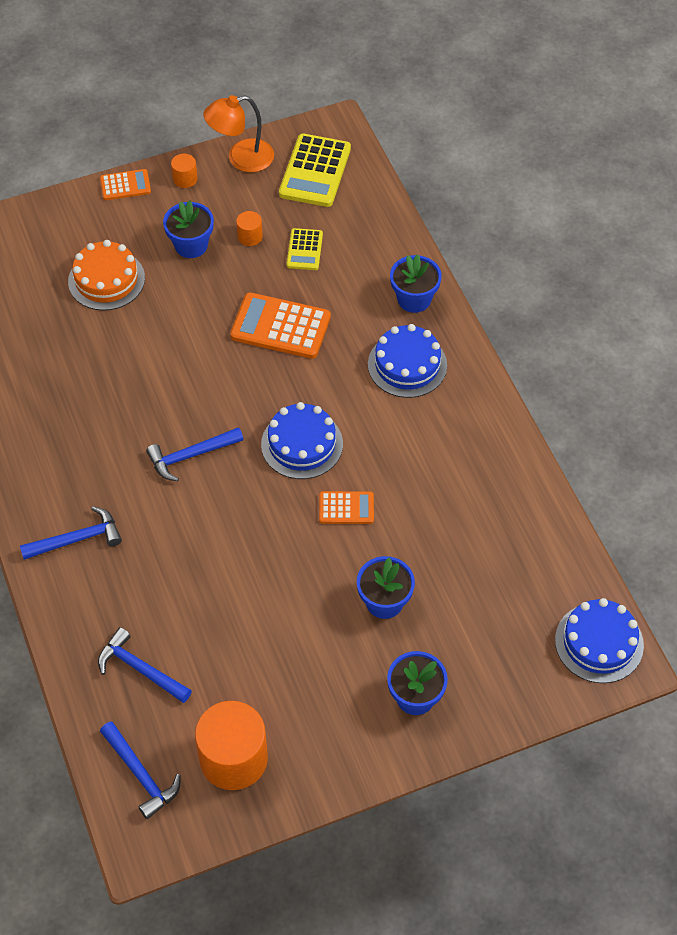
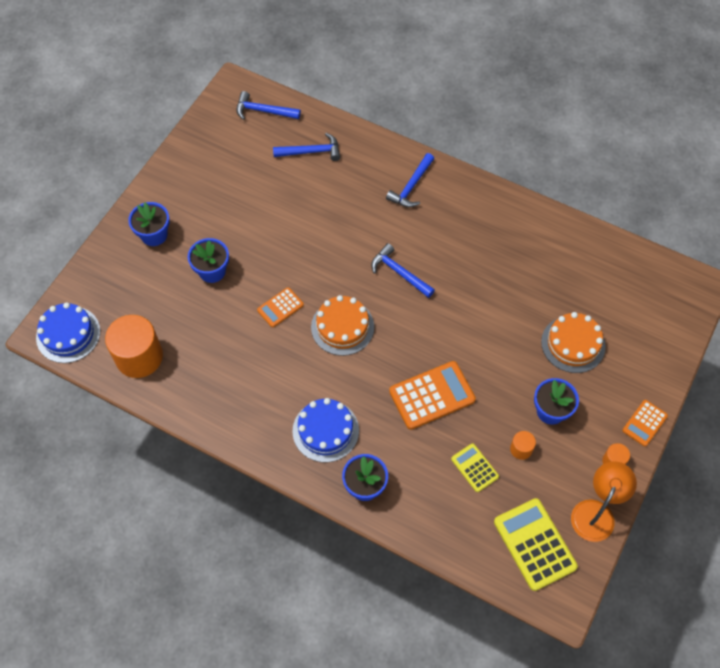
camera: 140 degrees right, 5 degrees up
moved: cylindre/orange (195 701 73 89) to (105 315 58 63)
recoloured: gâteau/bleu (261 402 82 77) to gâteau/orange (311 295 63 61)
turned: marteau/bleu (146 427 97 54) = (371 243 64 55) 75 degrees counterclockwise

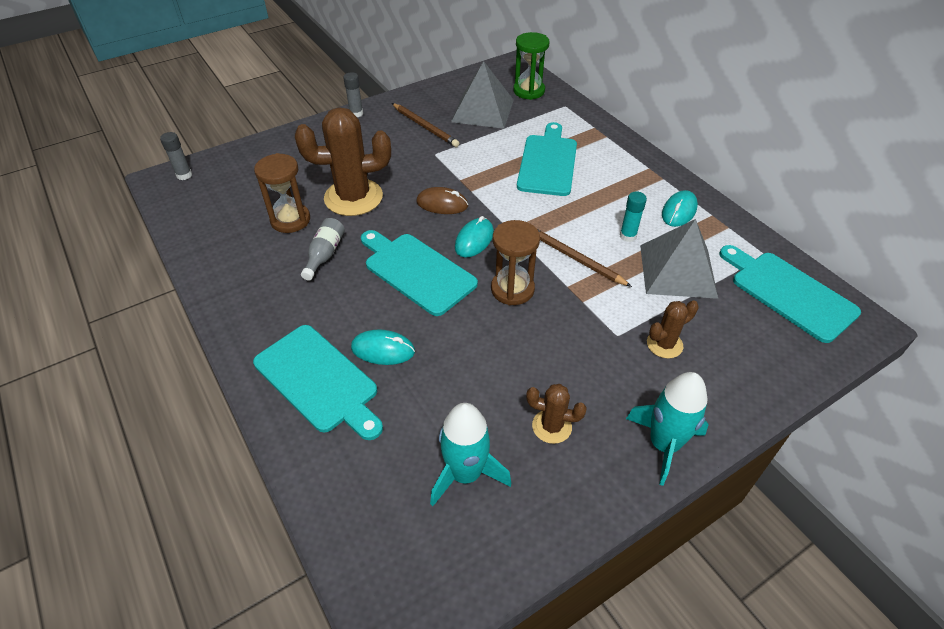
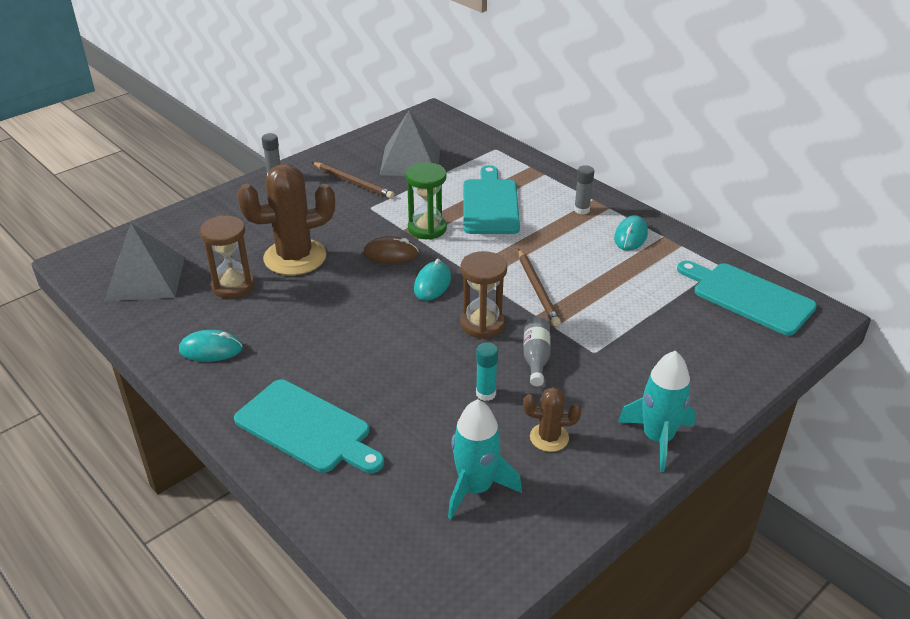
camera: 10 degrees left, 10 degrees down
removed: planche à découper/turquoise (361 230 117 86); cactus/marron (647 301 52 57)
moved: bâton de colle/gris (160 132 32 48) to (574 165 20 49); bouteille/gris (301 218 44 63) to (523 317 28 69); souris/turquoise (351 329 64 36) to (179 330 64 32); sablier/vert (513 32 37 68) to (406 162 41 78); bâton de colle/turquoise (620 191 27 51) to (476 342 22 59); pyramide/gris (640 219 78 80) to (104 223 81 78)
turned: crayon/marron (538 230 94 57) = (518 249 43 77) 135 degrees counterclockwise

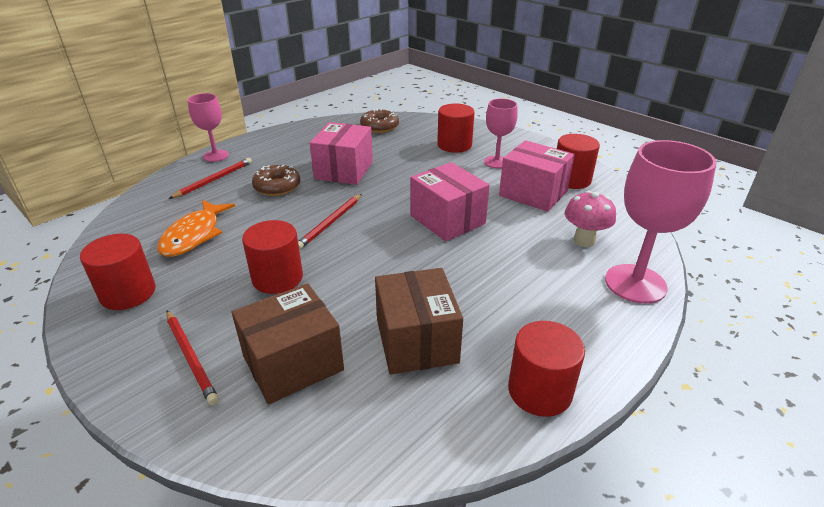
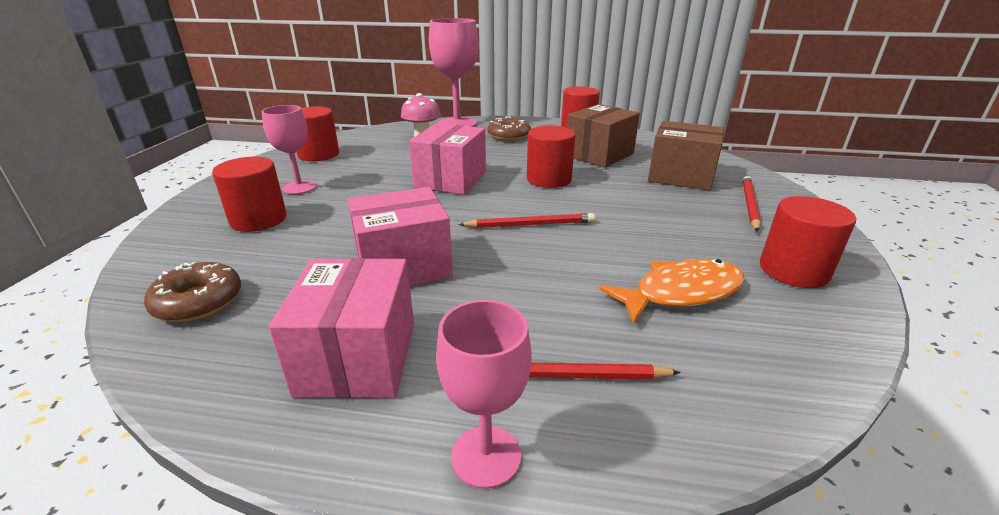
camera: 125 degrees left, 5 degrees down
moved: cylindre/rouge (242 220 61 74) to (527 125 49 63); beignet/marron (252 165 48 31) to (487 117 44 24); boîte/rose (499 140 76 72) to (269 258 145 140)

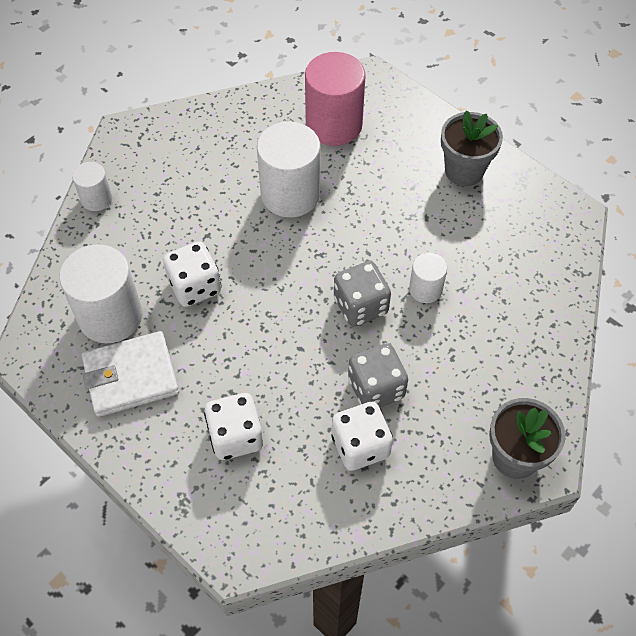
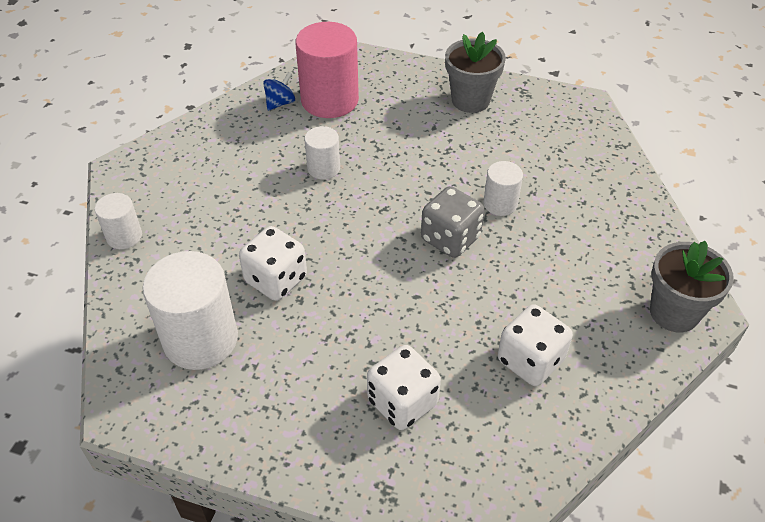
camera: 25 degrees left, 10 degrees down
removed: portefeuille/blanc (82 331 97 86); dé/gris (348 343 60 64)
added: toupie/bleu (263 72 32 39)
resized: cylindre/blanc (257 121 64 97) = (305 126 35 54) x0.53

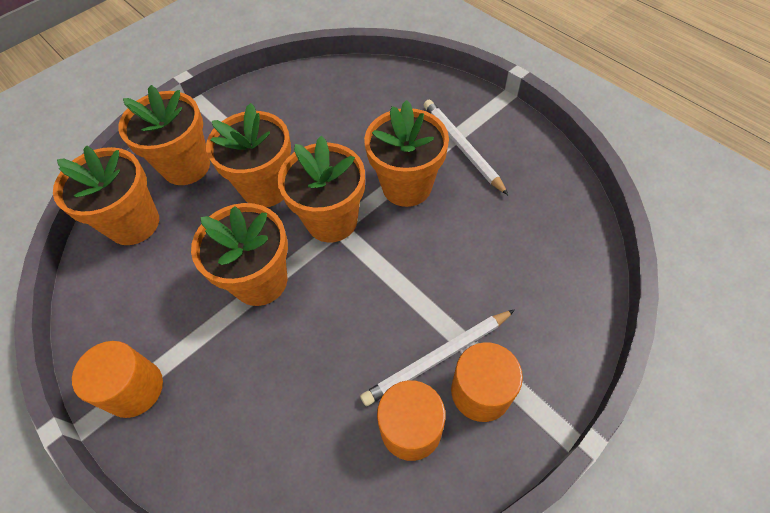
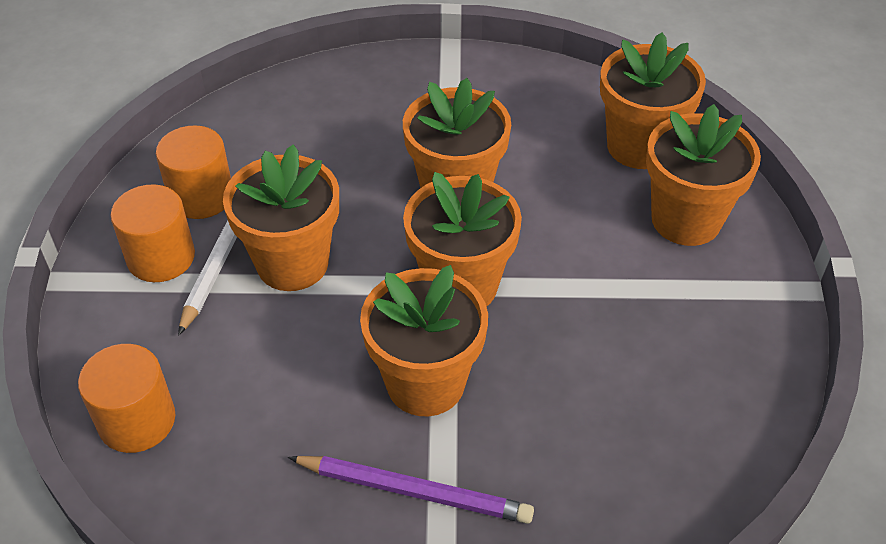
camera: 130 degrees right, 10 degrees down
moved: cylindre/orange (72 341 91 77) to (78 344 98 109); pot de fleurs/orange (206 103 85 104) to (223 144 116 147)
recoloured: crayon/blanc (424 100 84 95) to crayon/violet (288 456 246 68)

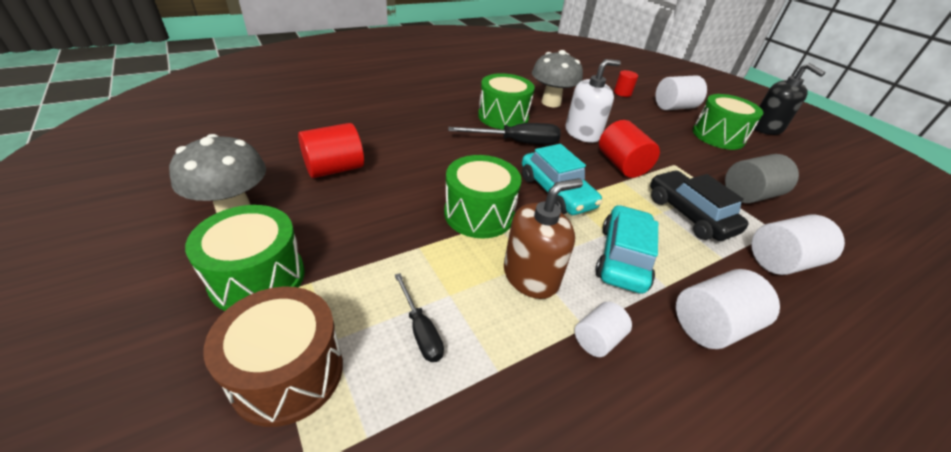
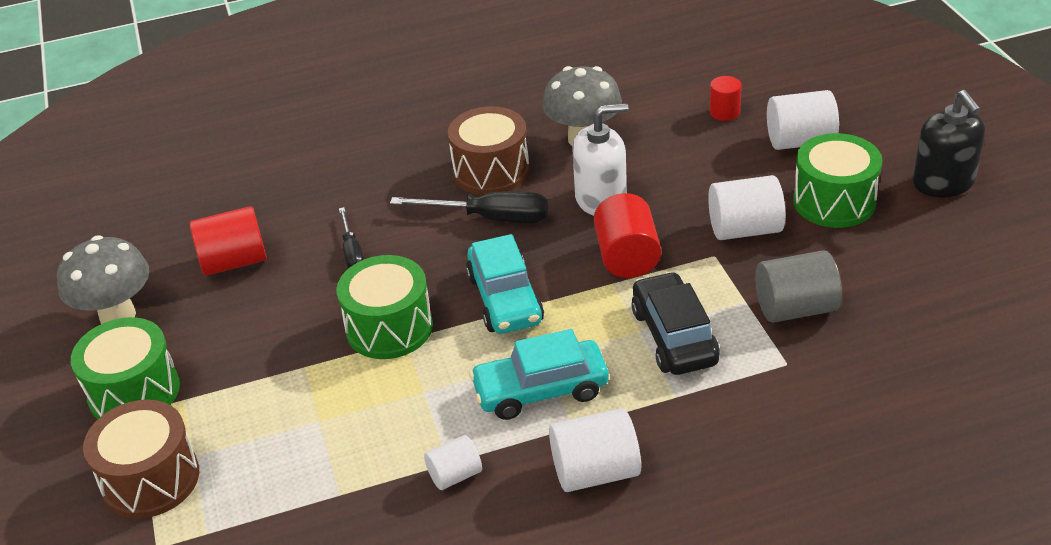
camera: 20 degrees right, 0 degrees up
removed: distributeur de savon/marron (504 178 79 121)
moved: tournevis/noir (394 273 50 89) to (339 207 25 61); cylindre/blanc (751 215 94 60) to (708 175 77 65)
recoloured: tambour/vert (478 73 57 57) to tambour/marron (448 106 82 89)
turned: voiture/turquoise (595 205 63 89) = (469 329 140 91) 135 degrees counterclockwise

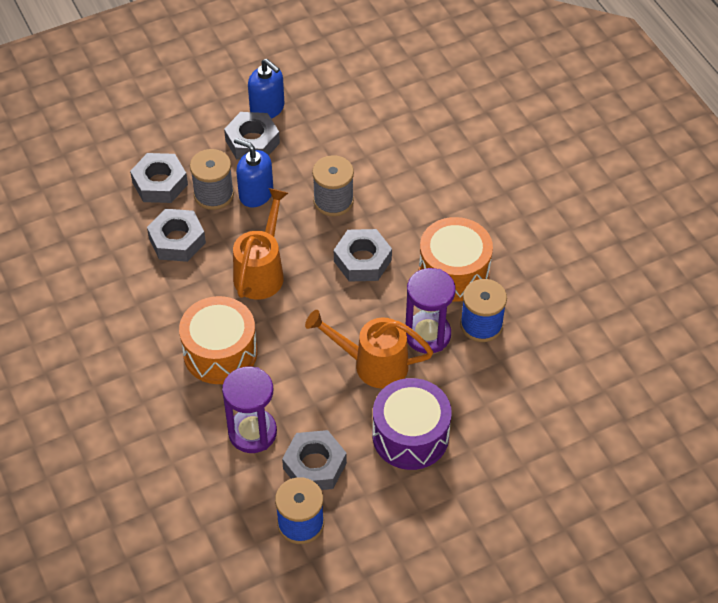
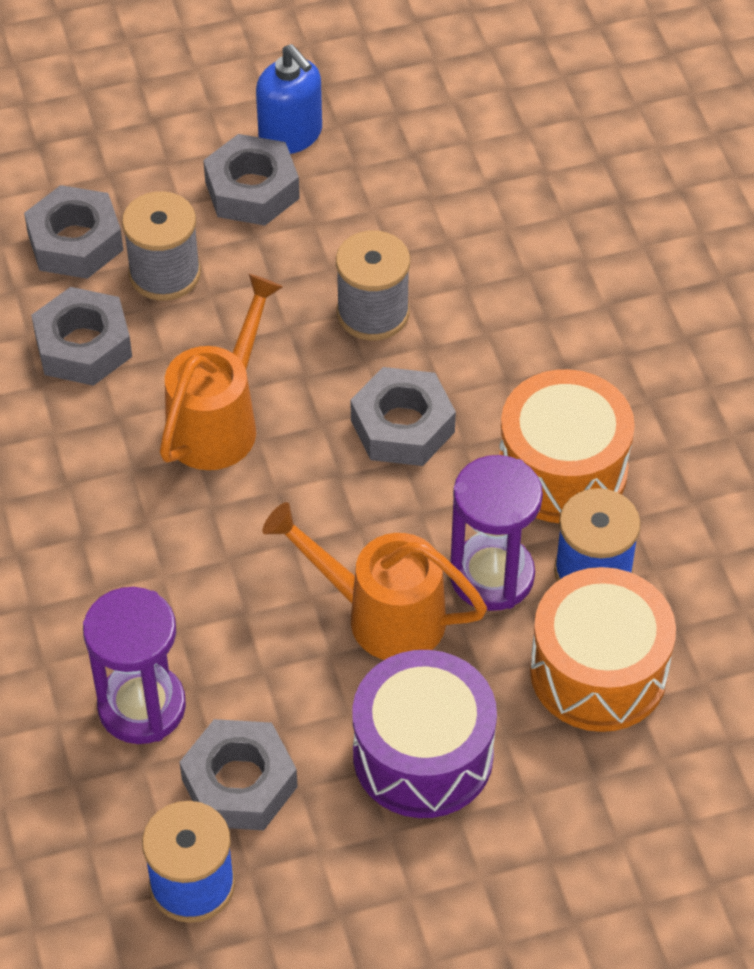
camera: 10 degrees right, 0 degrees up
removed: distributeur de savon/bleu (234 138 39 70)
moved: tambour/orange (179 296 78 88) to (530 567 146 165)

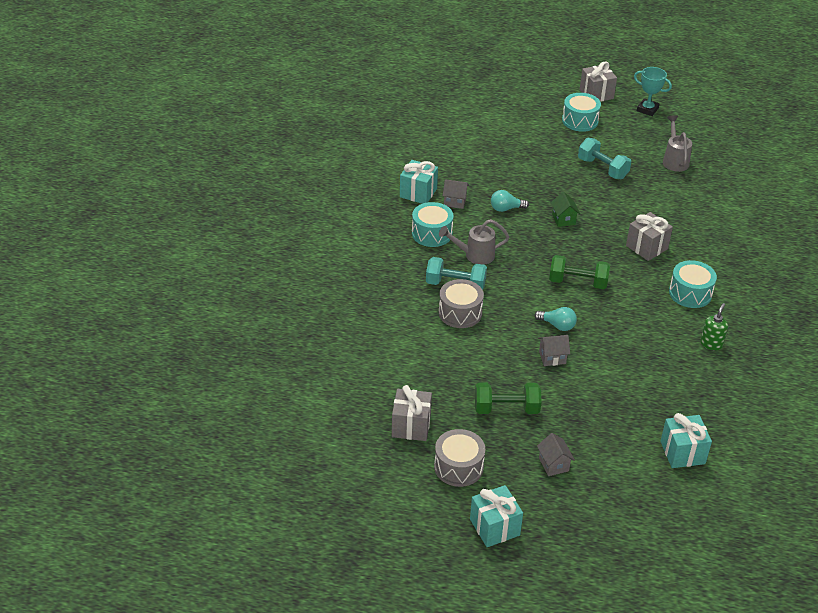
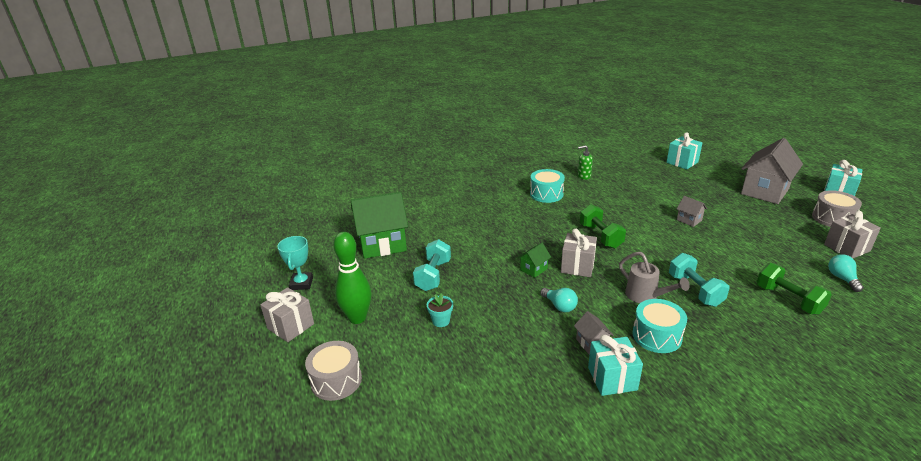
camera: 120 degrees left, 10 degrees down
added: pot de fleurs/turquoise (427 293 26 34)
moved: tambour/gris (439 279 45 49) to (305 341 57 60); haltère/vert (475 383 67 31) to (757 263 75 52); ampoule/turquoise (534 307 43 24) to (828 254 36 38); cadeau/gris (626 212 47 49) to (561 229 36 48)
replaced: tambour/turquoise (562 93 39 39) to quille/vert (333 232 39 92); arrosoir/gris (663 115 29 57) to maison/vert (351 192 57 67)
resized: maison/gris (537 433 38 43) = (741 138 62 66) x2.24

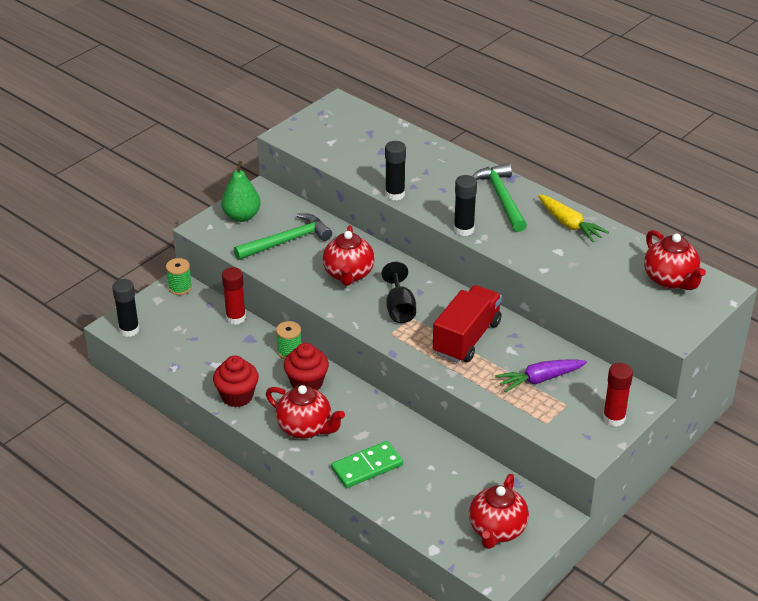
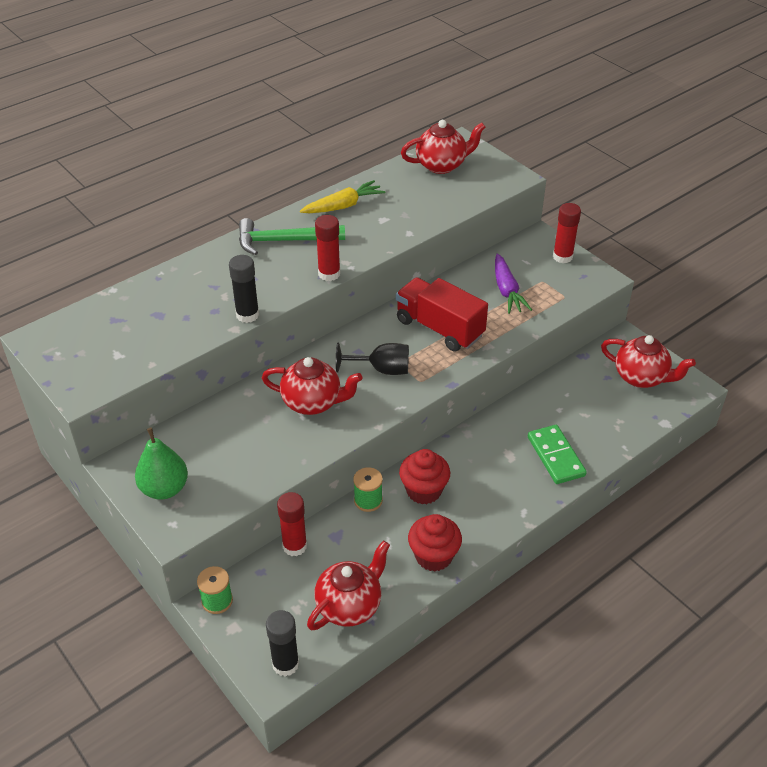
camera: 80 degrees left, 5 degrees up
removed: marteau/vert (234 213 98 47)
moved: théière/rouge (266 385 79 53) to (307 540 83 90)
recoloured: bâton de colle/noir (454 175 23 61) to bâton de colle/rouge (315 215 25 66)

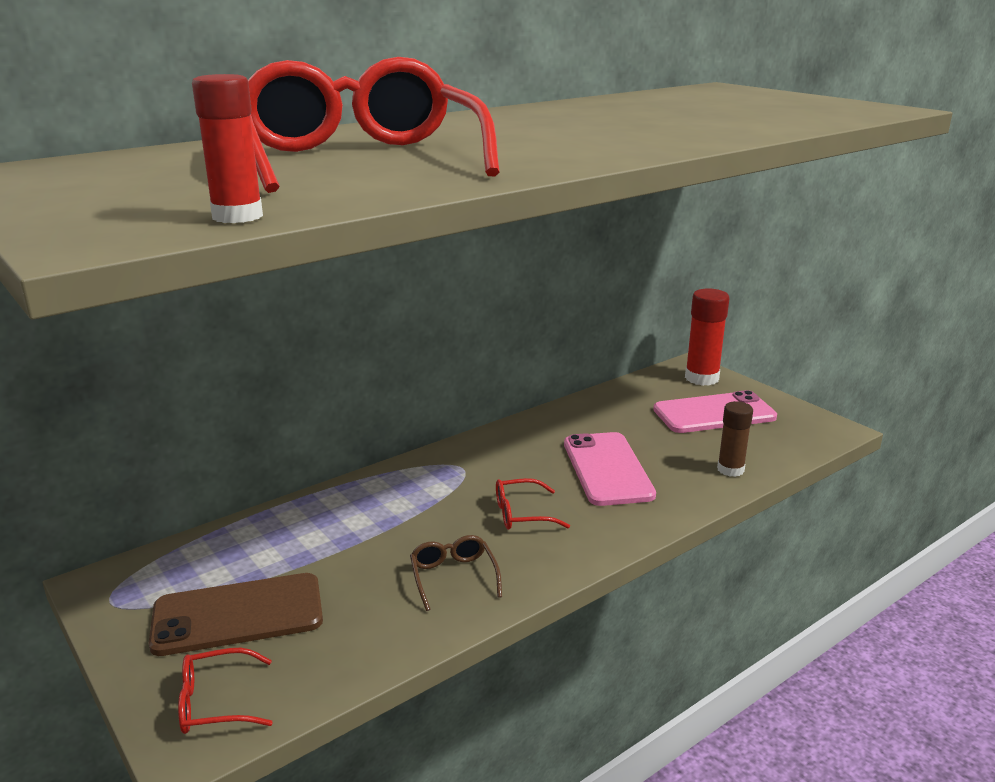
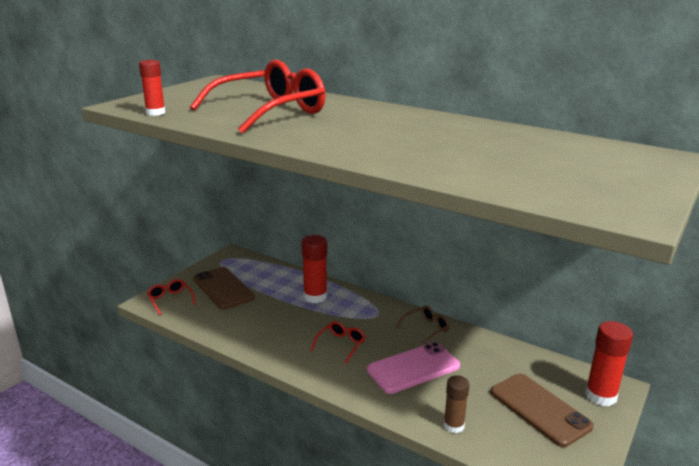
camera: 70 degrees right, 0 degrees up
added: bâton de colle/rouge (302 235 25 68)
moved: lunettes/marron (410 535 92 76) to (396 306 54 40)
recoloured: téléphone/rose (653 390 124 43) to téléphone/marron (491 374 103 73)
turned: lunettes/rouge (496 478 74 52) = (311 321 54 43) 60 degrees clockwise

